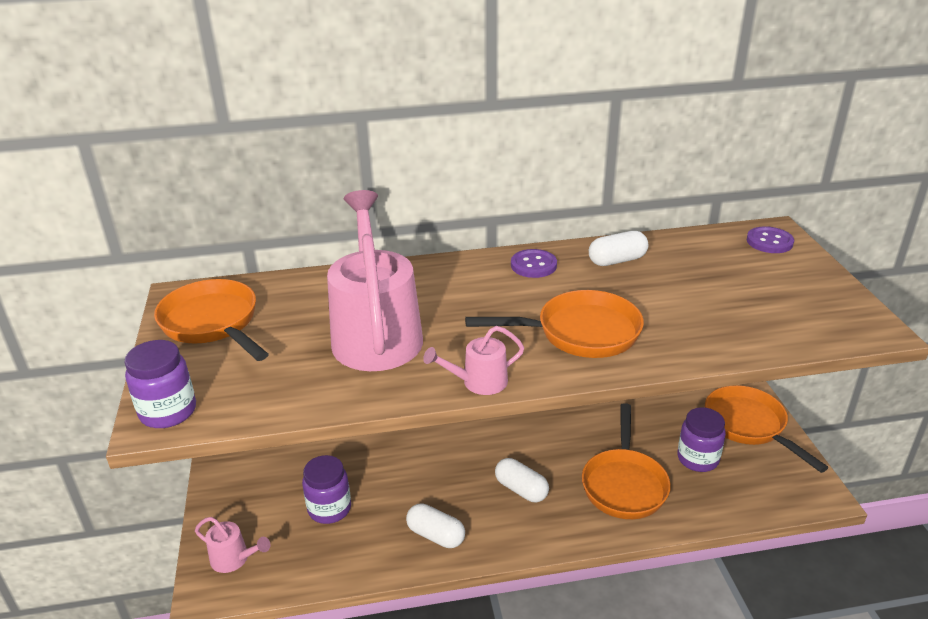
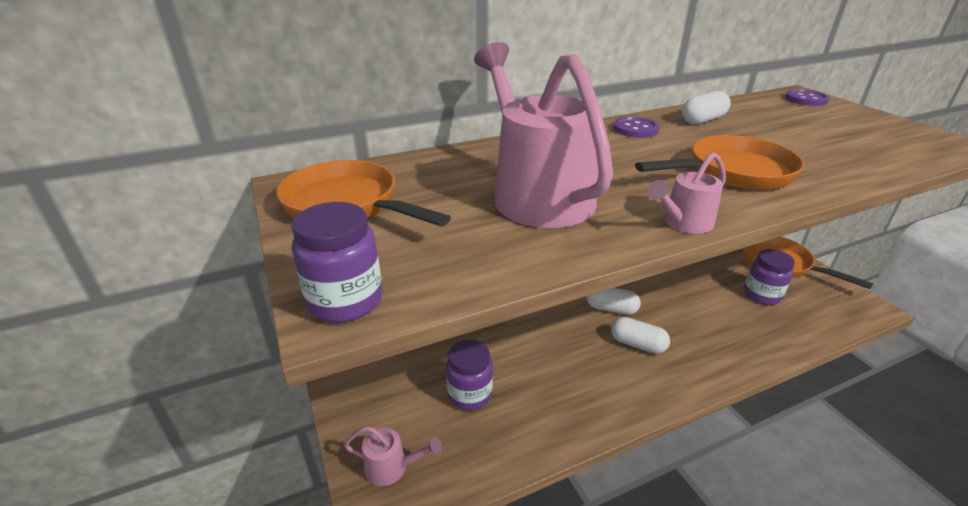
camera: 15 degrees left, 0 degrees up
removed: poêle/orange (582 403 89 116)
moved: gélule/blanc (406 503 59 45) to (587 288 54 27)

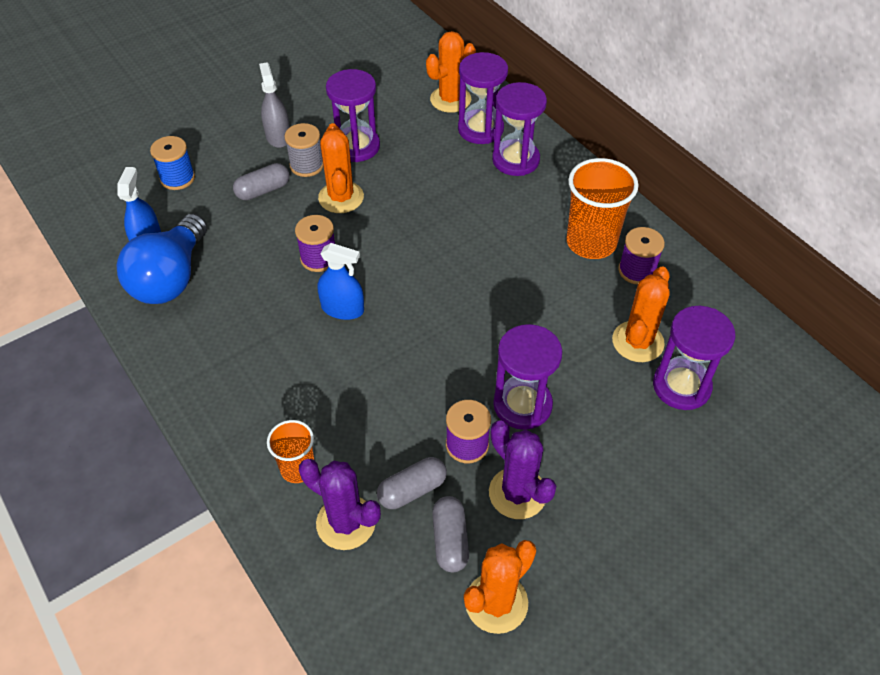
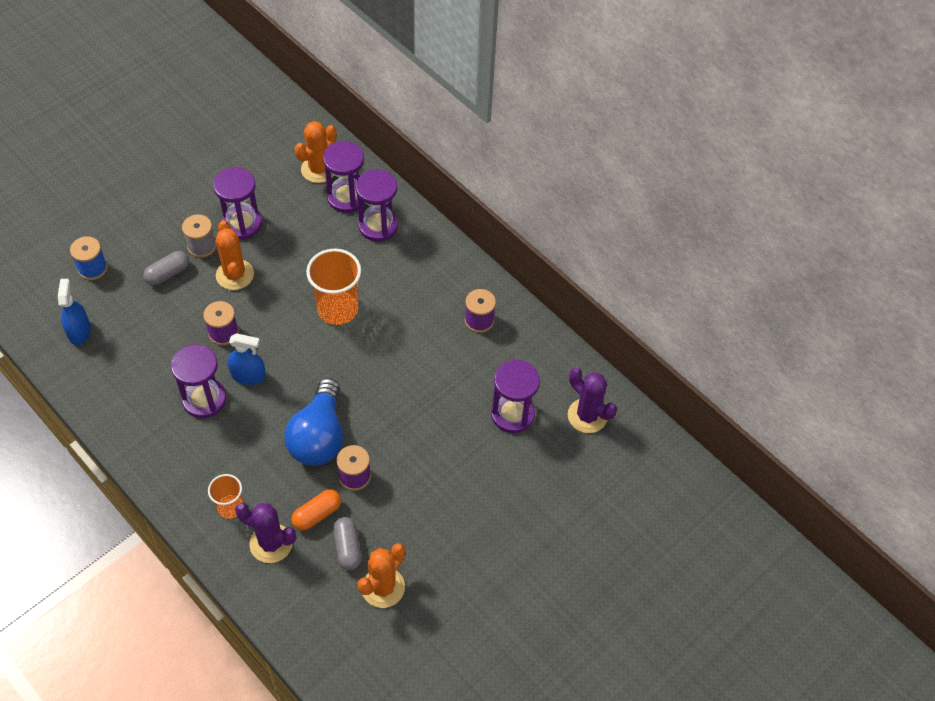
camera: 10 degrees left, 5 degrees up
removed: vaporisateur/gris (259 63 31 85); cactus/orange (612 266 58 96)
moved: ampoule/bleu (117 214 90 90) to (284 378 59 88); cactus/violet (489 420 68 99) to (568 368 49 65); sablier/violet (493 324 69 106) to (171 344 56 74); gobelet/orange (567 158 72 101) to (306 249 55 76)
recoloured: gélule/gris (377 457 70 52) to gélule/orange (292 489 49 42)

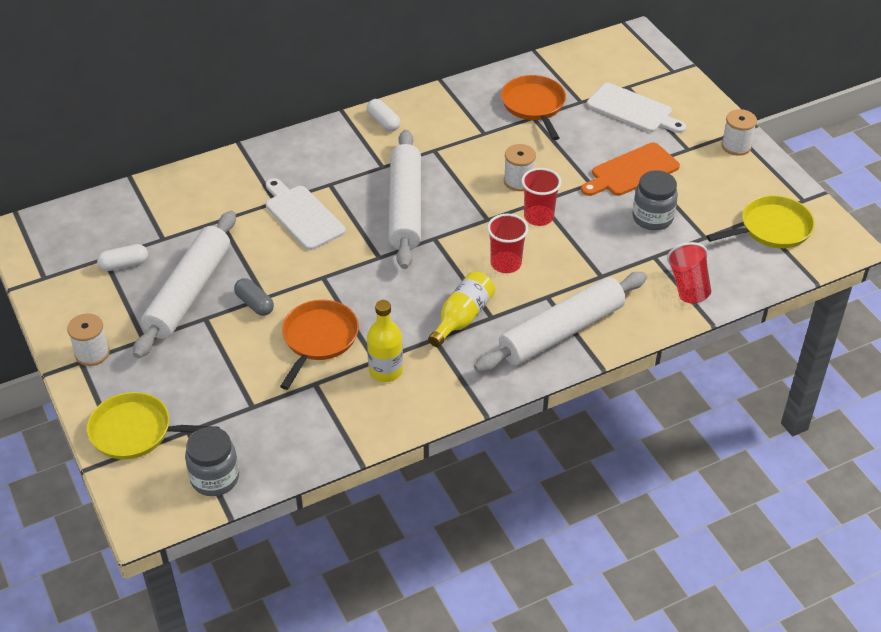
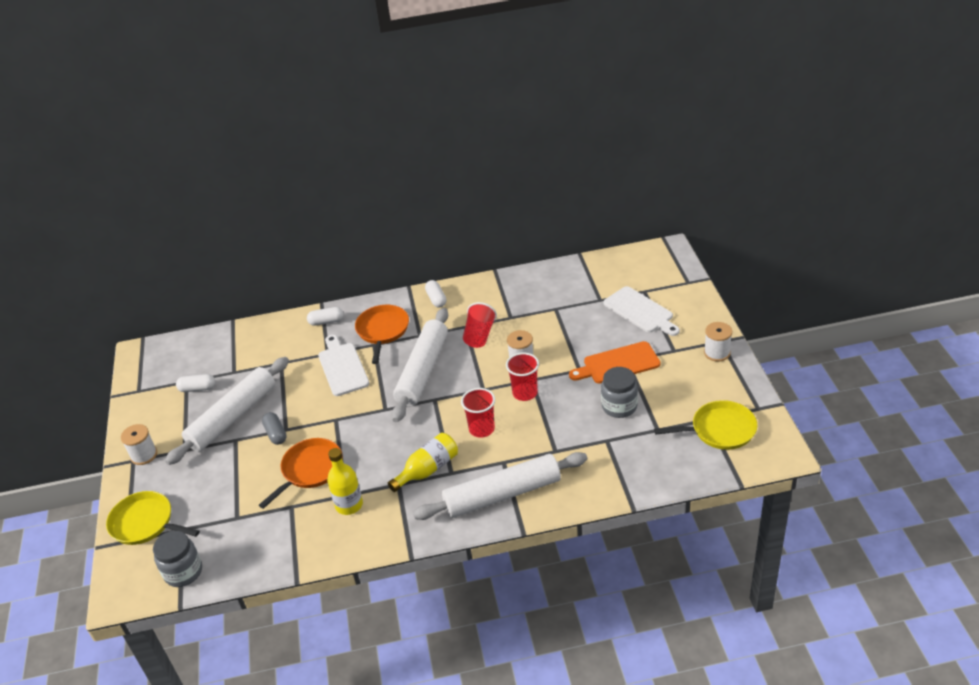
camera: 20 degrees right, 5 degrees down
added: gélule/blanc (307 307 37 19)
moved: poêle/orange (501 75 65 65) to (355 305 54 59); gobelet/rouge (667 242 44 61) to (463 302 34 46)

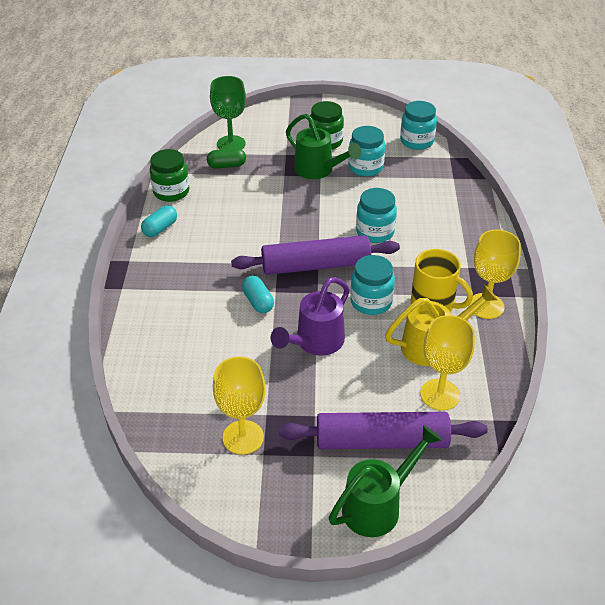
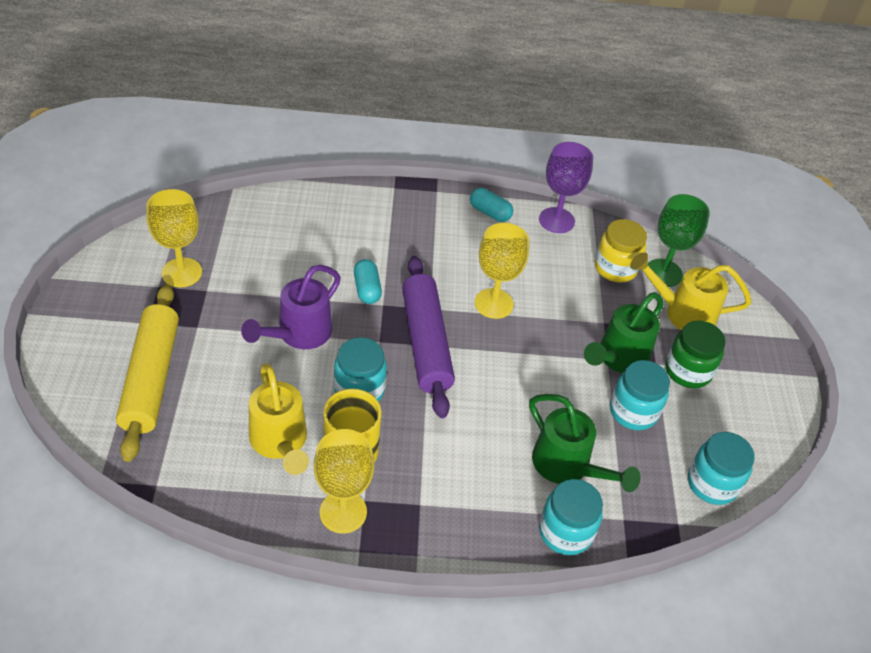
camera: 85 degrees right, 5 degrees up
added: arrosoir/jaune (630 252 121 78)
moved: arrosoir/vert (329 425 113 112) to (529 394 111 98); bocal/turquoise (356 188 41 55) to (539 479 64 77); verre à pied/jaune (420 315 55 96) to (475 223 54 96)
replaced: bocal/vert (150 149 39 53) to verre à pied/violet (539 142 54 91); gélule/vert (207 148 39 21) to bocal/jaune (595 219 52 64)
recoloured: rouleau à pâtisserie/violet (279 412 209 37) to rouleau à pâtisserie/jaune (116 284 63 178)
turned: gélule/turquoise (242 275 32 38) = (354 259 28 45) 75 degrees counterclockwise; arrosoir/violet (271 277 79 79) = (241 265 100 84) 90 degrees counterclockwise

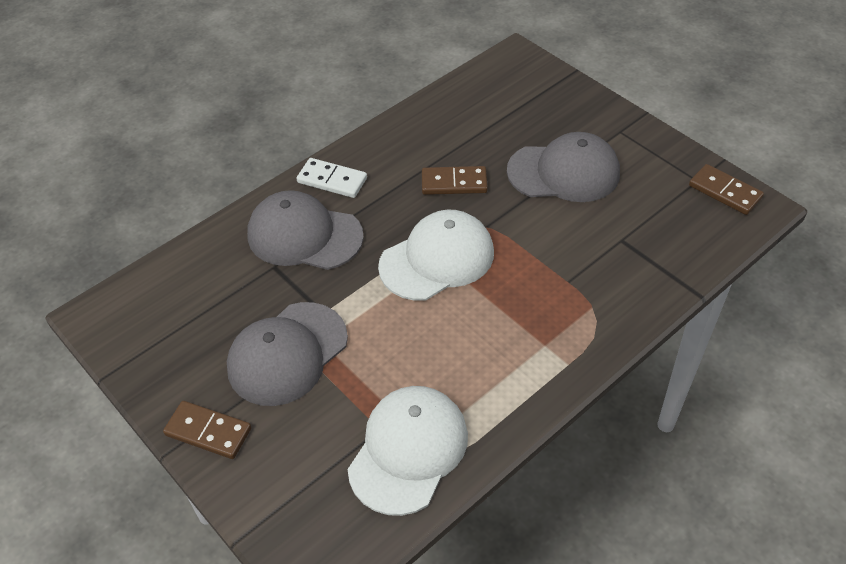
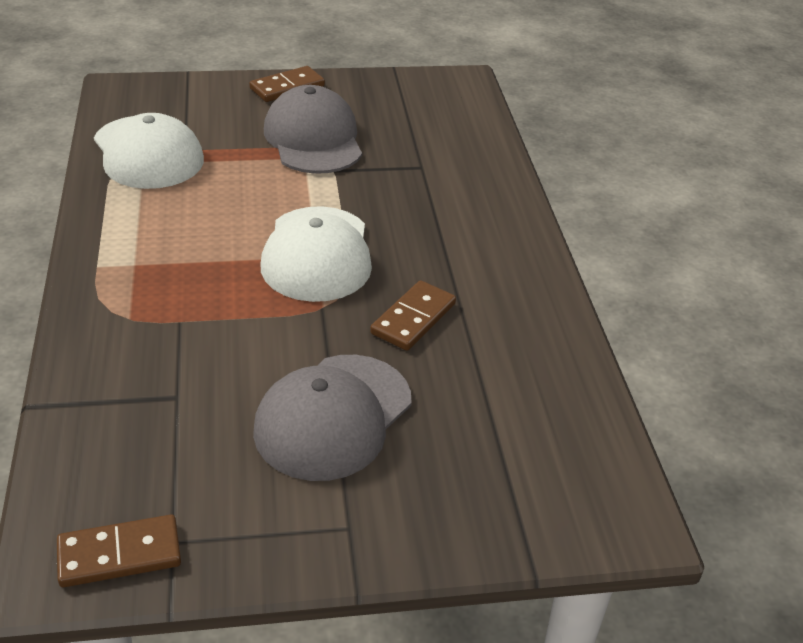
camera: 120 degrees right, 10 degrees down
removed: casquette/gris (247 190 117 80); domino/blanc (296 158 71 40)

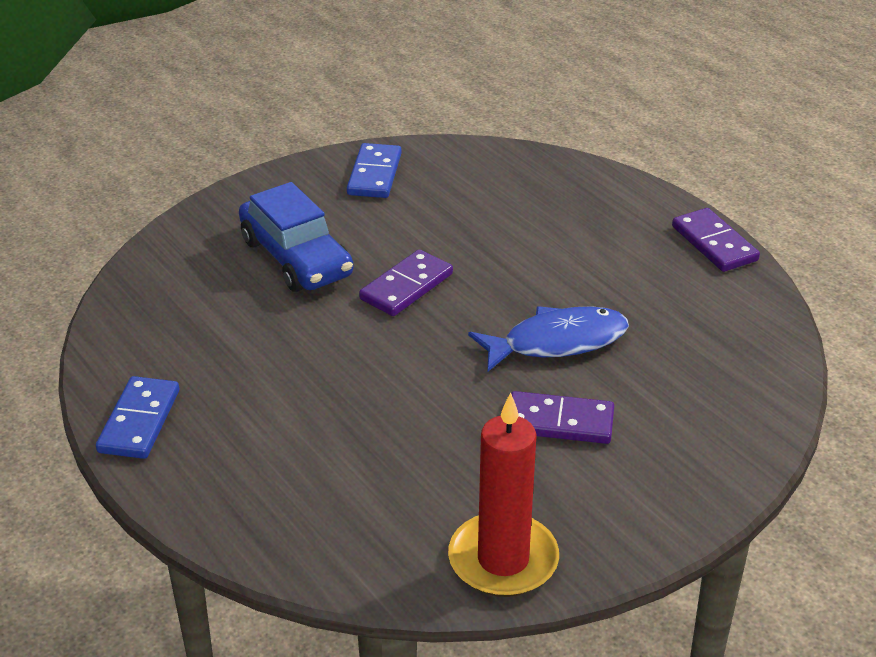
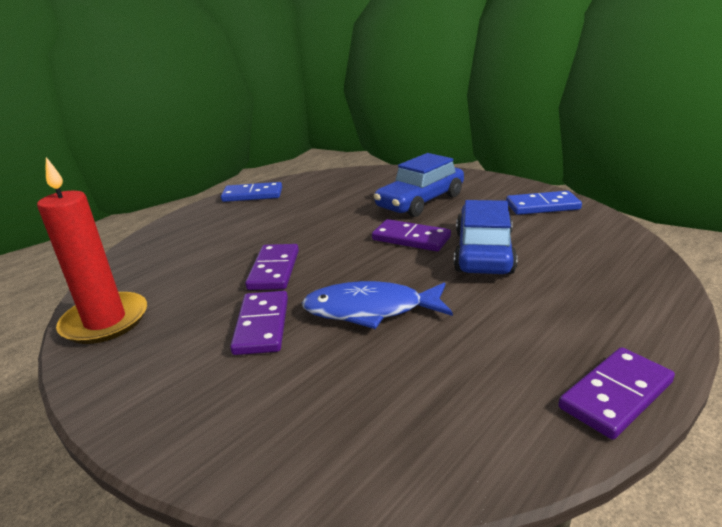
camera: 80 degrees right, 10 degrees down
added: domino/violet (245 244 54 46); voiture/bleu (454 200 63 74)
turned: poisson/bleu (468 306 161 65) = (302 281 151 48) 120 degrees clockwise

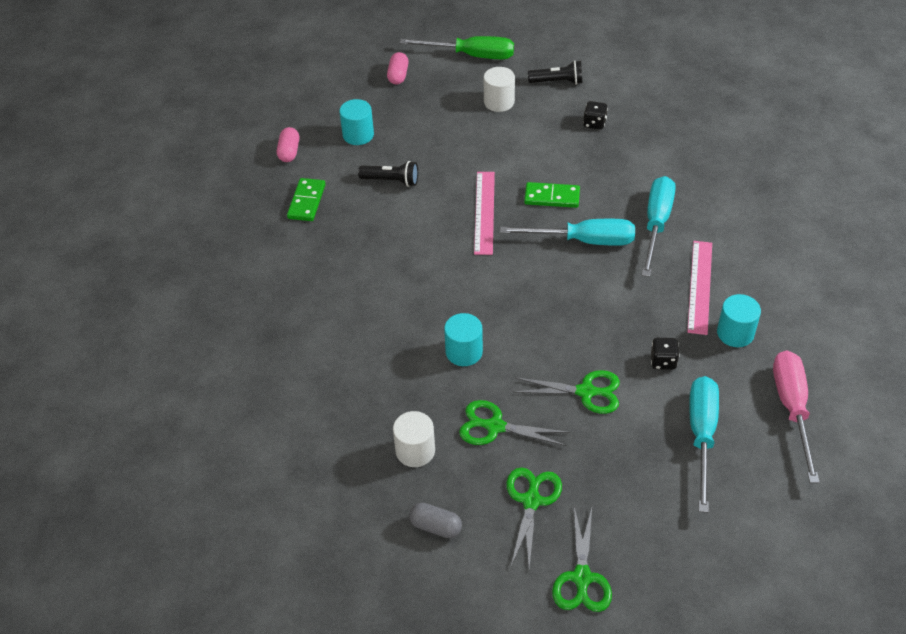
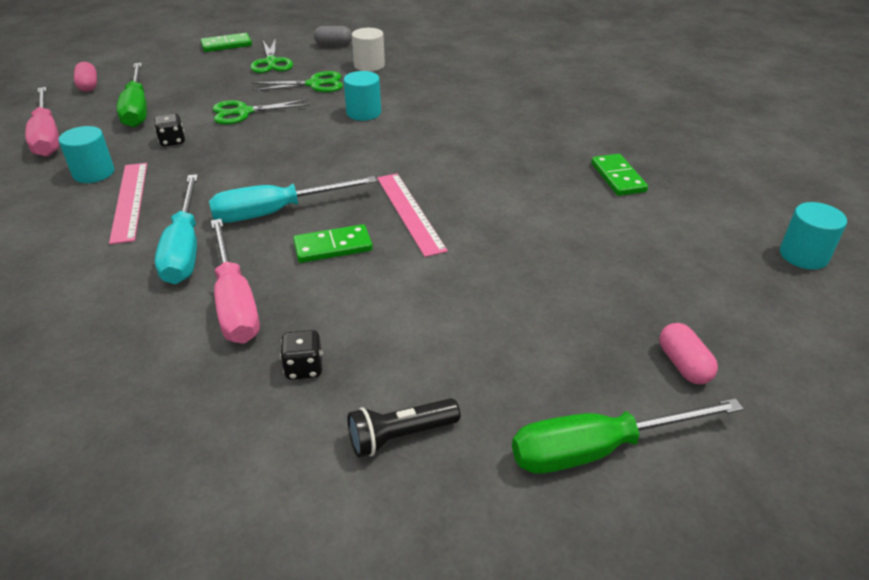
camera: 155 degrees right, 10 degrees down
removed: lampe de poche/noir (358 161 60 26); cylindre/blanc (484 67 31 45)
added: tournevis/rose (211 219 49 125)
moved: gélule/rose (277 127 22 35) to (74 62 23 30); cylindre/turquoise (339 99 35 46) to (780 202 67 68)
replaced: ciseaux/vert (552 507 60 105) to domino/vert (201 33 51 19)
recoloured: tournevis/turquoise (689 376 30 137) to tournevis/vert (117 63 30 65)

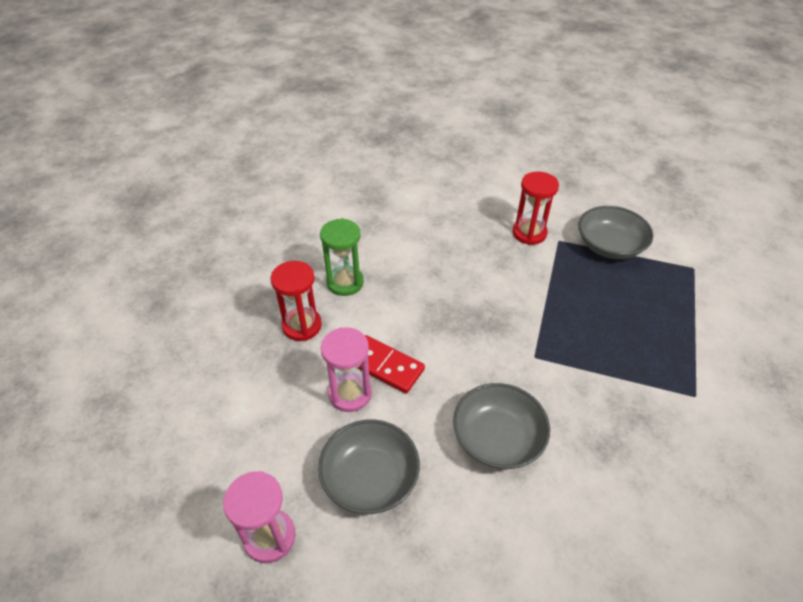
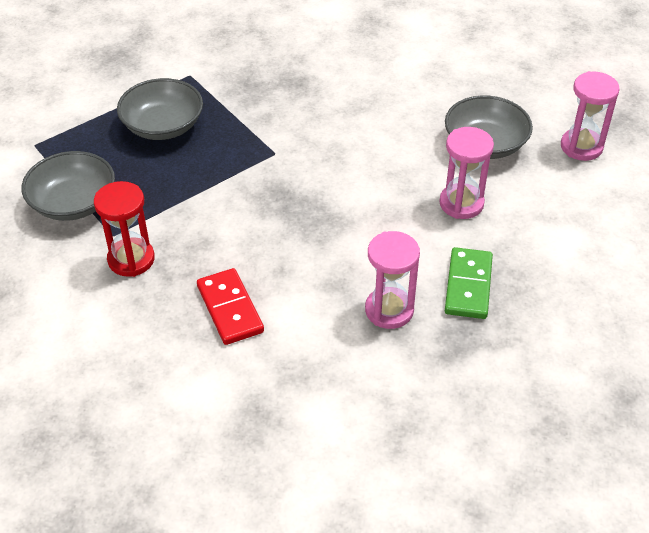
camera: 145 degrees left, 0 degrees up
moved: domino/rouge (357 335 68 59) to (197 268 67 77); bol/gris (453 383 97 86) to (117 78 86 62)
replaced: sablier/rouge (271 261 51 80) to domino/vert (445 247 48 72)
recoloured: sablier/vert (320 218 44 78) to sablier/rose (365 231 55 98)

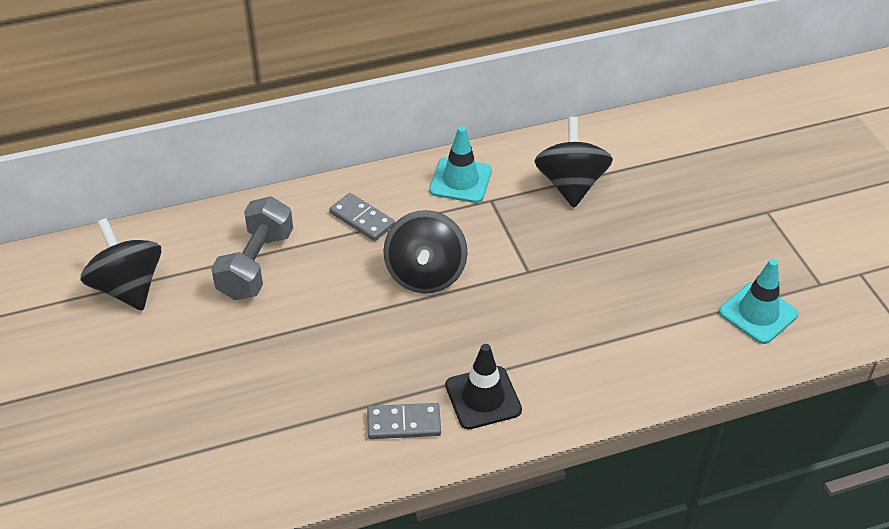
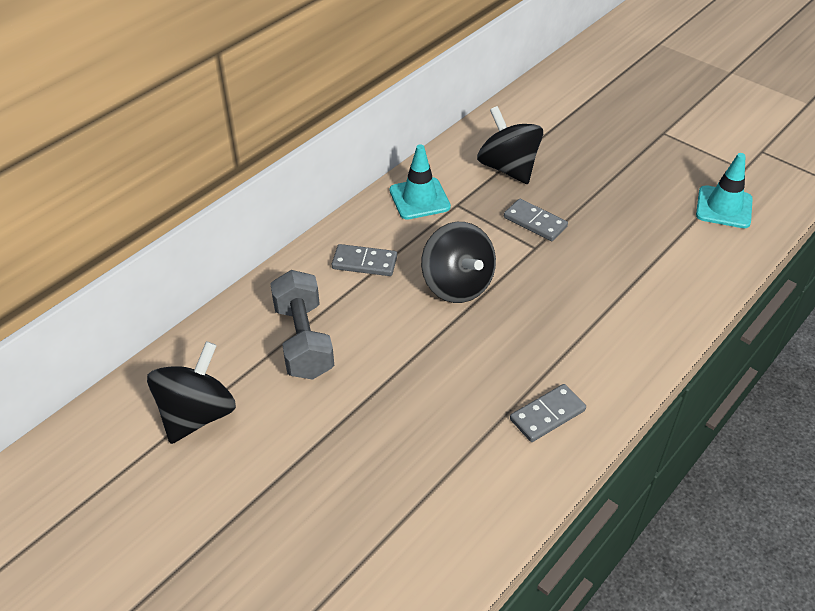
camera: 30 degrees left, 0 degrees up
removed: cône de chantier/noir (445 344 77 85)
added: domino/gris (504 199 64 42)
turned: toupie/noir (80 218 81 93) = (147 341 89 103) 90 degrees clockwise

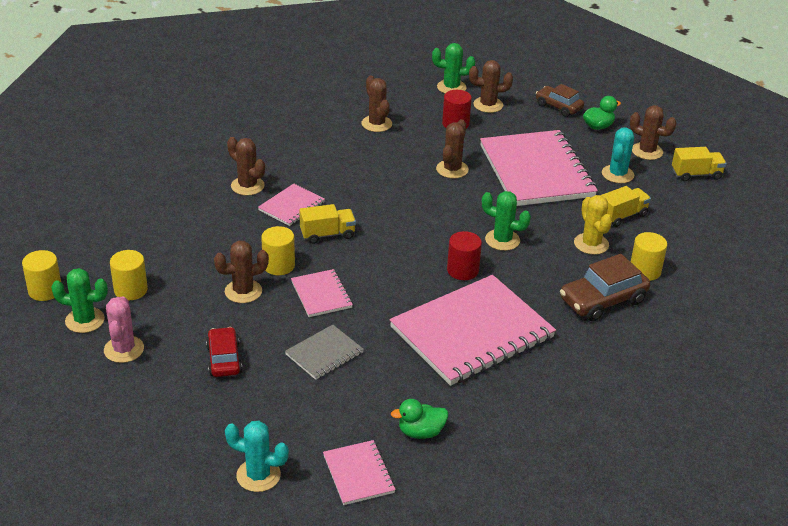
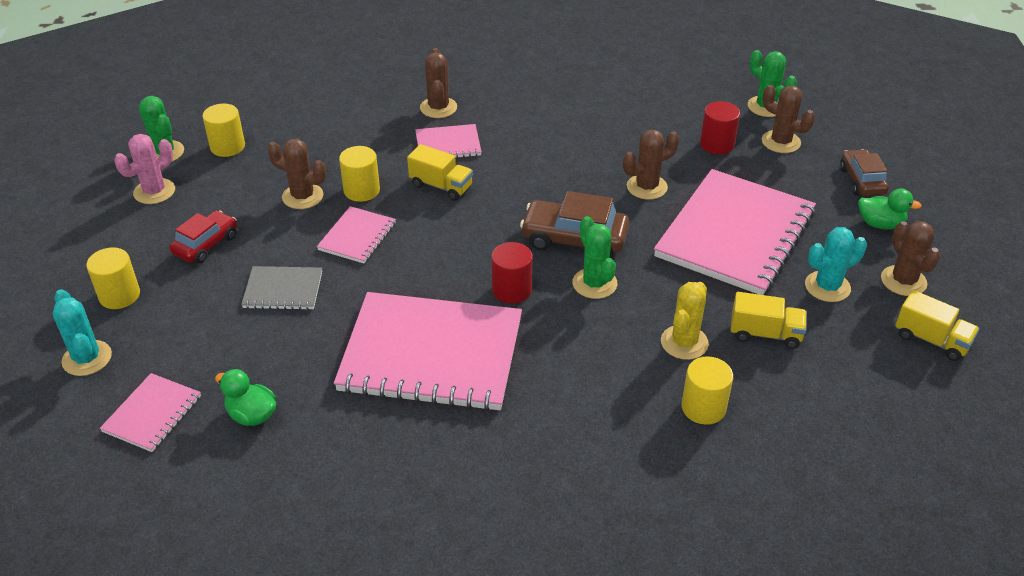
camera: 45 degrees right, 5 degrees up
removed: cactus/marron (362 75 30 57)
moved: cylindre/jaune (22 250 39 51) to (86 247 54 62); voiture/marron (560 254 90 67) to (520 191 109 66)

